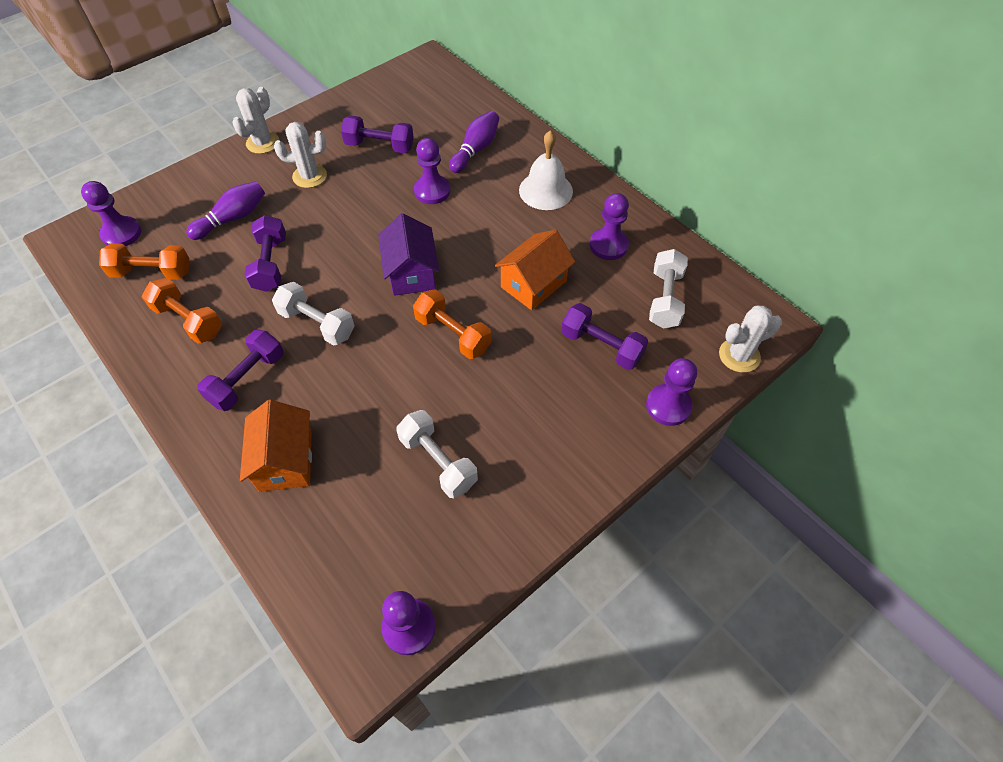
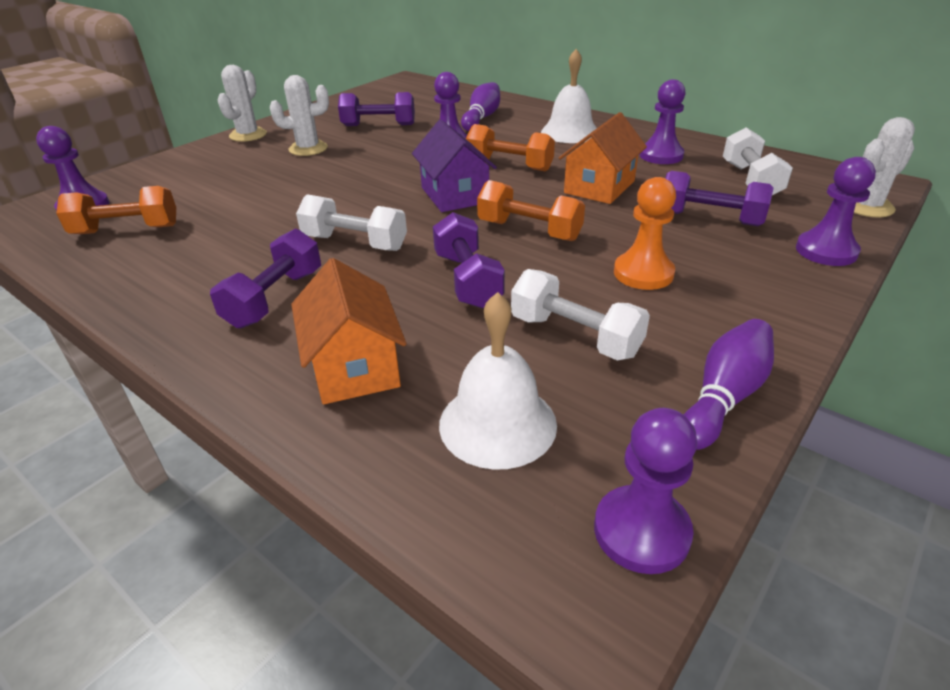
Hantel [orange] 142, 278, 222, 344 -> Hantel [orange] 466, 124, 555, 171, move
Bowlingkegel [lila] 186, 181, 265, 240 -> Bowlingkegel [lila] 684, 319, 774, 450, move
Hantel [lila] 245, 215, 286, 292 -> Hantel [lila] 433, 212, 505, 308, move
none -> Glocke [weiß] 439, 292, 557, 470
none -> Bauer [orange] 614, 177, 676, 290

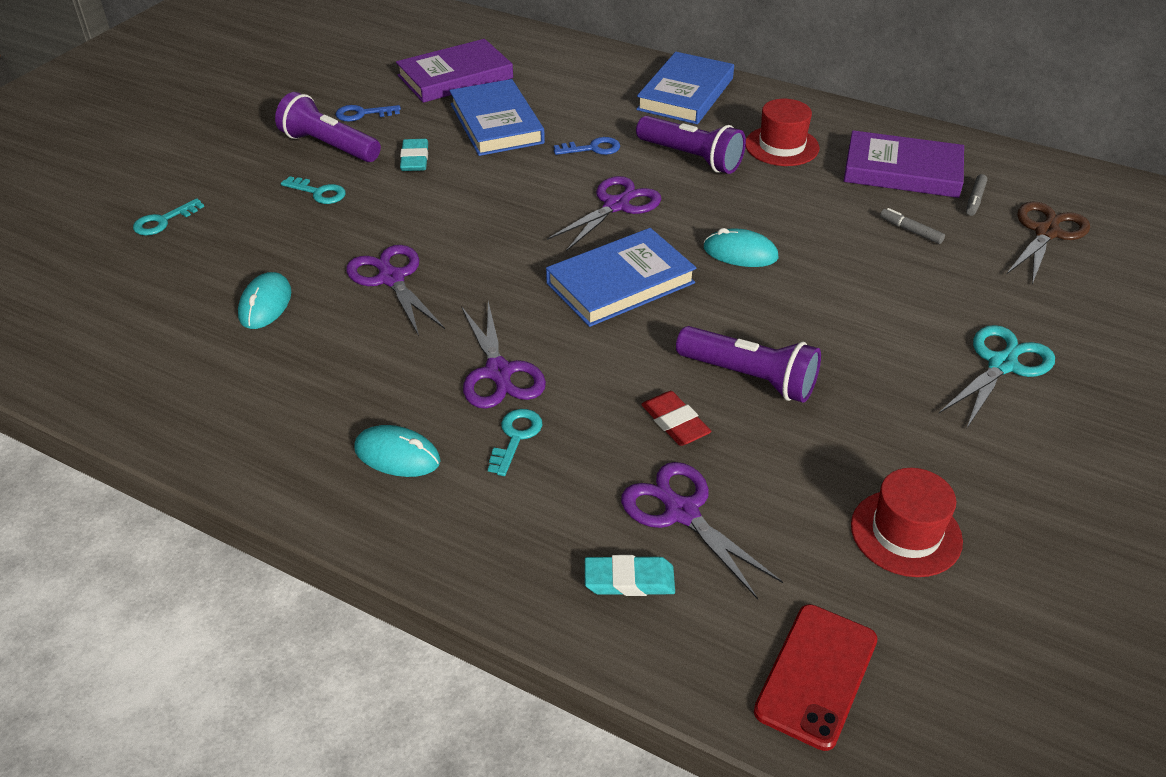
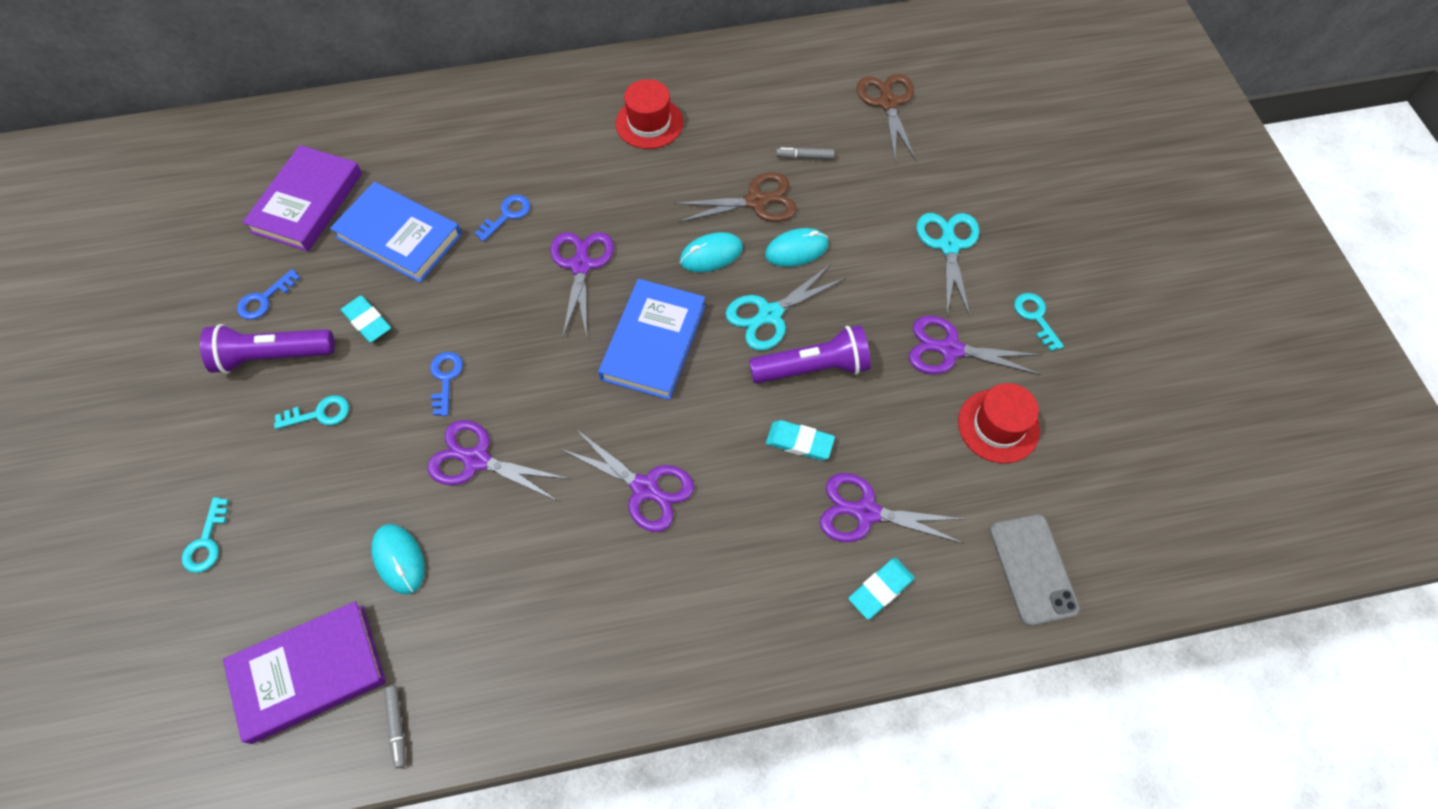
Computermaus [türkis] 354, 425, 441, 477 -> Computermaus [türkis] 765, 228, 829, 267, move
Schlüssel [türkis] 488, 409, 542, 476 -> Schlüssel [türkis] 1014, 293, 1064, 351, move
Buch [blau] 636, 52, 734, 124 -> none
Taschenlampe [lila] 636, 116, 746, 174 -> none
Radiergummi [rot] 641, 391, 711, 446 -> Radiergummi [türkis] 766, 420, 835, 460
Handy [rot] 754, 604, 878, 751 -> Handy [grau] 990, 514, 1080, 626
Buch [lila] 844, 130, 964, 198 -> Buch [lila] 223, 601, 386, 744, move
Filzstift [grau] 966, 174, 987, 216 -> Filzstift [grau] 384, 686, 406, 769, move
none -> Schlüssel [blau] 430, 352, 463, 416
none -> Schere [braun] 674, 172, 797, 223
none -> Schere [türkis] 725, 263, 846, 351
none -> Schere [lila] 909, 316, 1042, 375

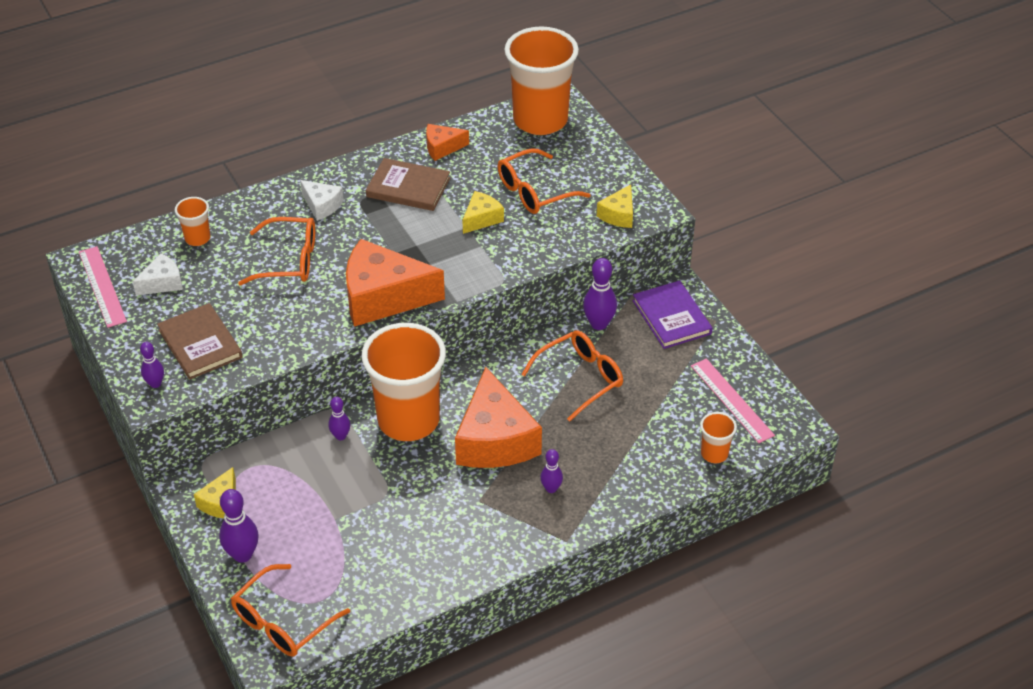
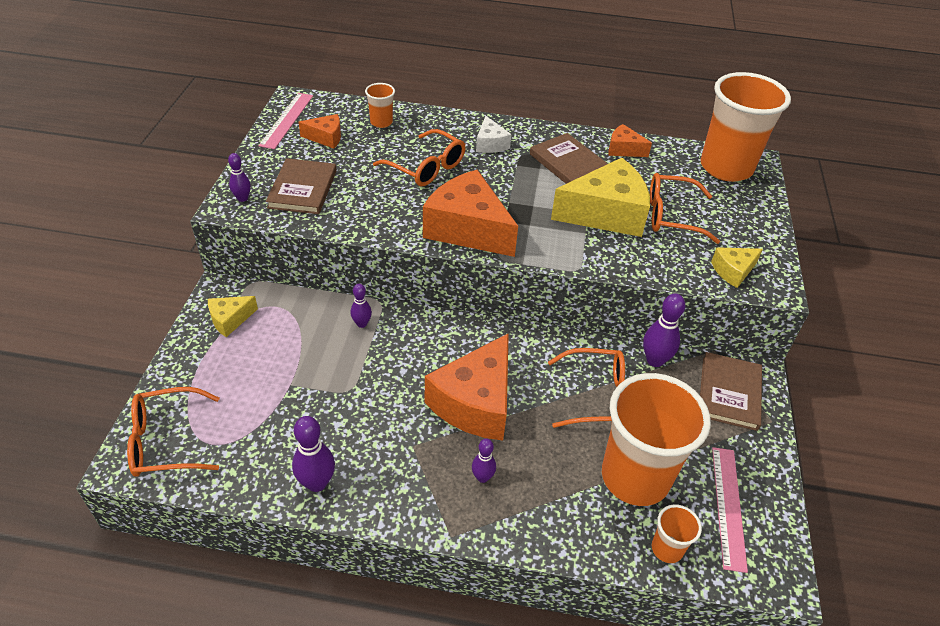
Käse [weiß] 132, 253, 183, 295 -> Käse [orange] 299, 114, 341, 149
Bowlingkegel [lila] 219, 489, 259, 563 -> Bowlingkegel [lila] 292, 416, 335, 492, move
Becher [orange] 361, 323, 446, 441 -> Becher [orange] 602, 373, 711, 506, move
Käse [gelb] 463, 191, 504, 234 -> Käse [gelb] 551, 158, 650, 237, x2.05
Buch [lila] 632, 280, 712, 349 -> Buch [braun] 700, 352, 762, 431

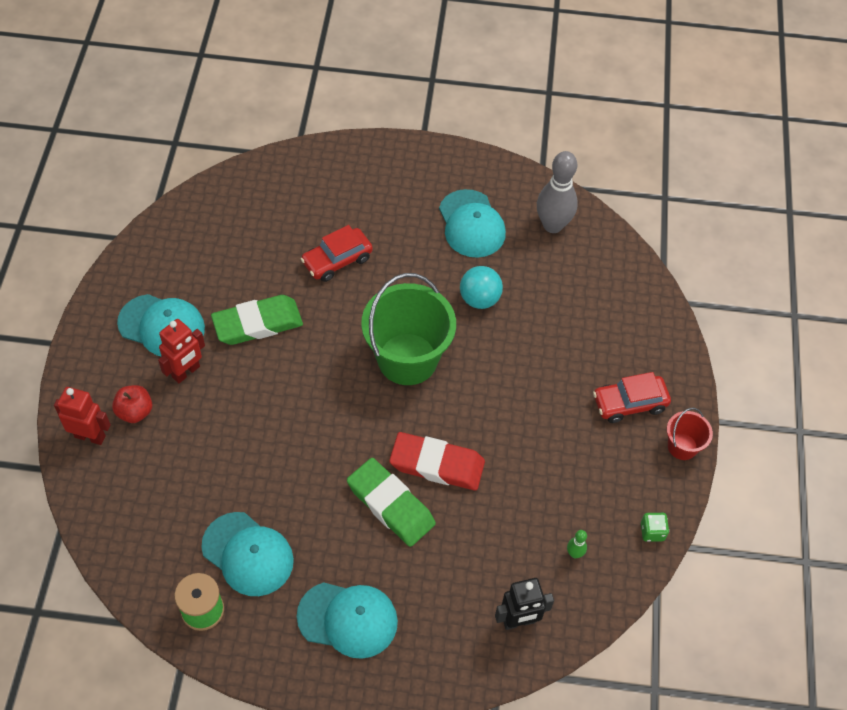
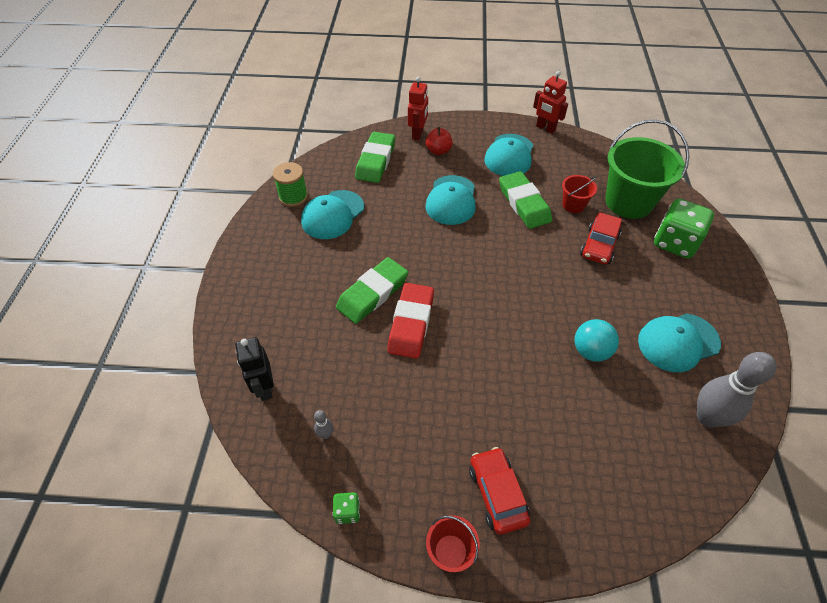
Roboter [rot] 158, 319, 205, 383 -> Roboter [rot] 533, 71, 568, 134, move
Kappe [türkis] 297, 582, 398, 659 -> Kappe [türkis] 426, 175, 476, 225, move
Auto [rot] 301, 225, 373, 282 -> Auto [rot] 580, 212, 622, 264, 120 degrees counterclockwise
Eimer [grün] 362, 273, 456, 385 -> Eimer [grün] 605, 119, 690, 219, move
Bowlingkegel [grün] 567, 530, 587, 558 -> Bowlingkegel [grau] 314, 410, 334, 439
none -> Radiergummi [grün] 355, 132, 395, 183
none -> Eimer [rot] 562, 175, 597, 213
none -> Spielwürfel [grün] 654, 199, 714, 259

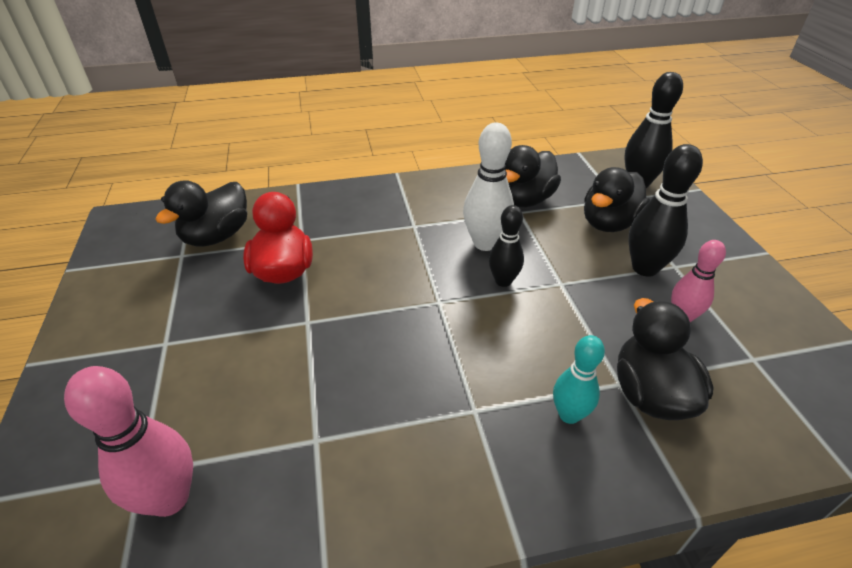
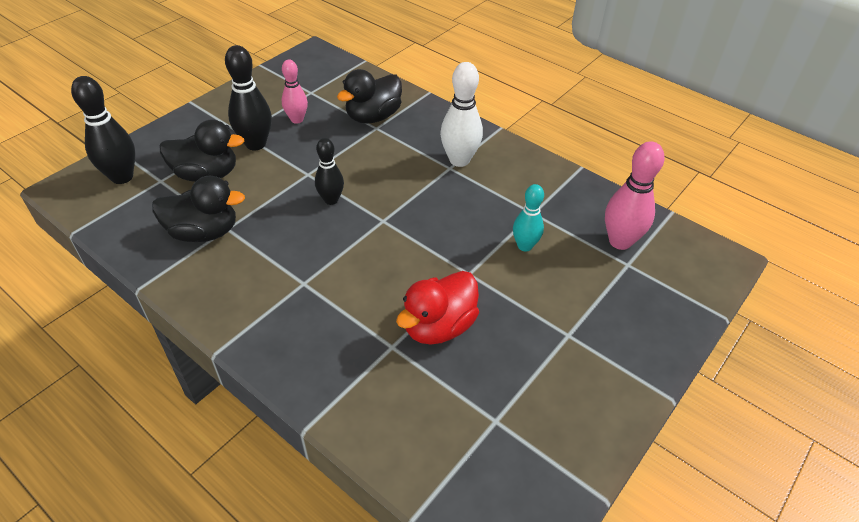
Ente [schwarz] 155, 180, 247, 247 -> none
Bowlingkegel [weiß] 463, 123, 514, 251 -> Bowlingkegel [weiß] 440, 62, 483, 167, move
Bowlingkegel [türkis] 553, 335, 605, 424 -> Bowlingkegel [türkis] 513, 184, 544, 252, move

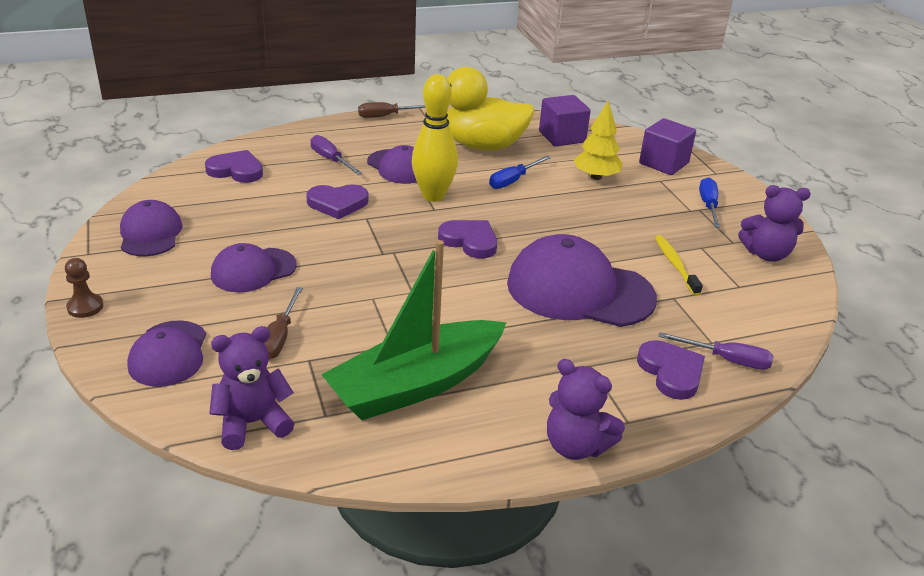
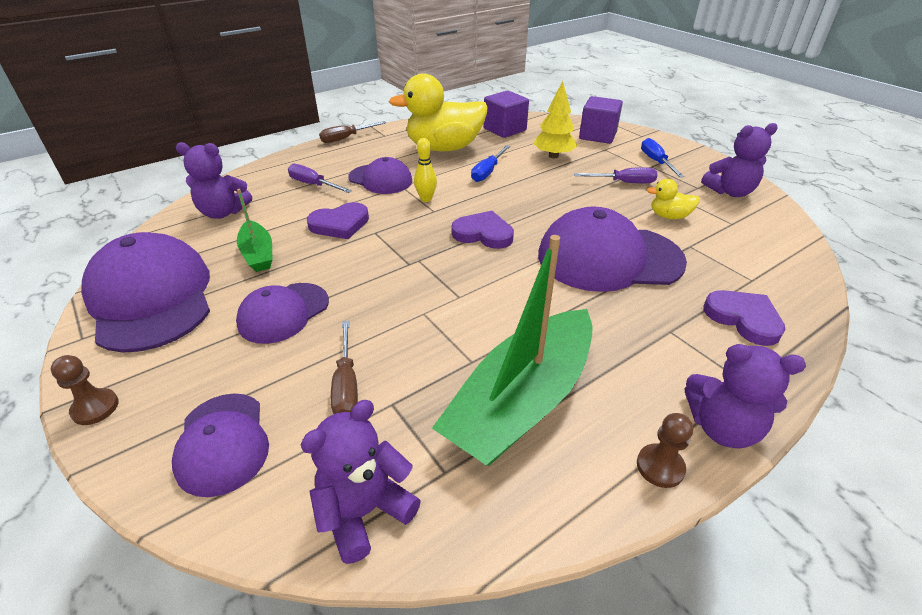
Kappe [lila] 120, 200, 183, 256 -> Kappe [lila] 81, 232, 210, 352, x1.74
Herz [lila] 205, 150, 263, 183 -> Teddybär [lila] 176, 142, 252, 219
Bowlingkegel [gelb] 412, 74, 458, 202 -> Bowlingkegel [gelb] 414, 138, 437, 202, x0.52
Zahnbürste [gelb] 655, 235, 703, 296 -> Ente [gelb] 647, 179, 700, 219
Schraubenzieher [lila] 658, 332, 773, 370 -> Schraubenzieher [lila] 574, 167, 657, 184, move
none -> Boot [grün] 237, 189, 273, 272
none -> Bauer [braun] 637, 413, 693, 488

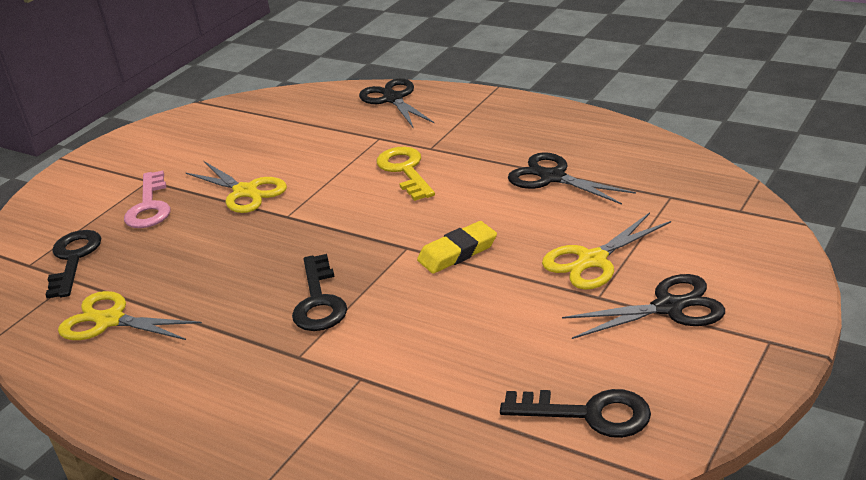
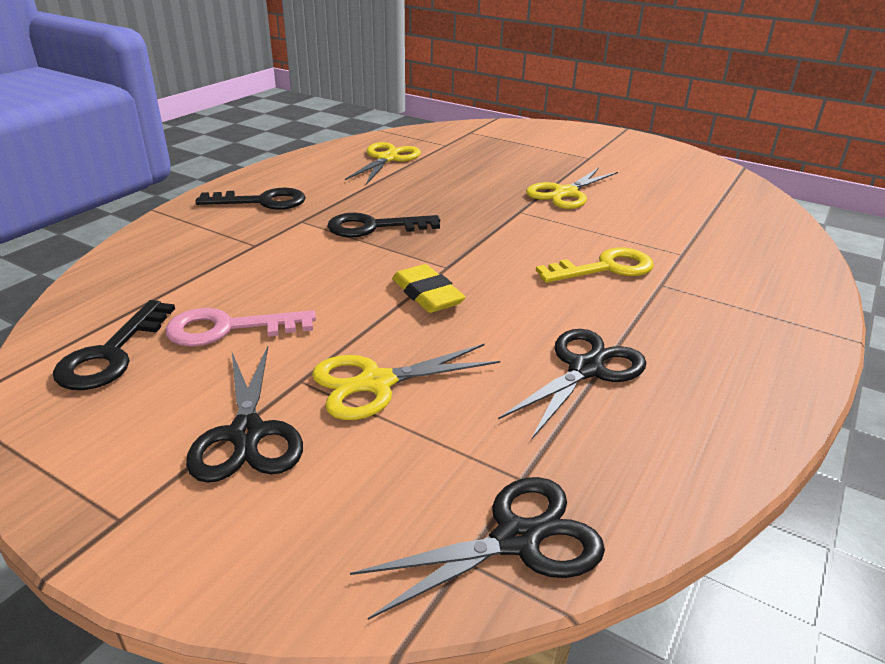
Schlüssel [schwarz] 46, 230, 101, 299 -> Schlüssel [schwarz] 195, 188, 306, 210, move
Schlüssel [rosa] 124, 171, 170, 228 -> Schlüssel [rosa] 165, 308, 316, 347, move
Schere [schwarz] 359, 78, 435, 129 -> Schere [schwarz] 350, 477, 605, 620, move
Schere [gelb] 542, 212, 671, 290 -> Schere [gelb] 312, 343, 500, 420, 75 degrees counterclockwise

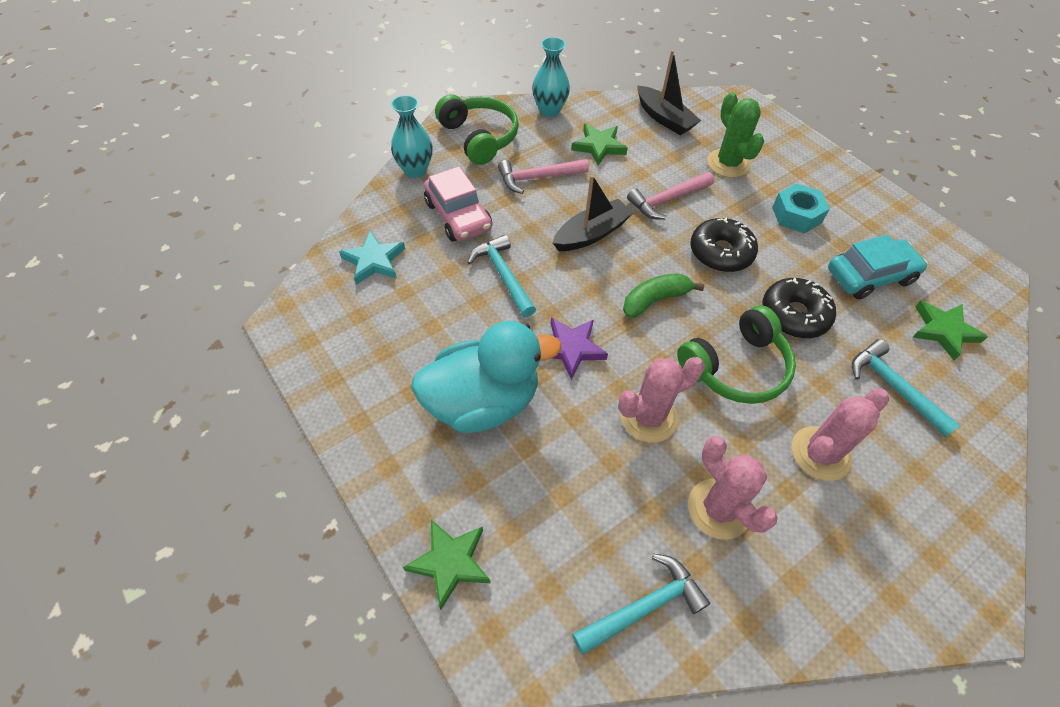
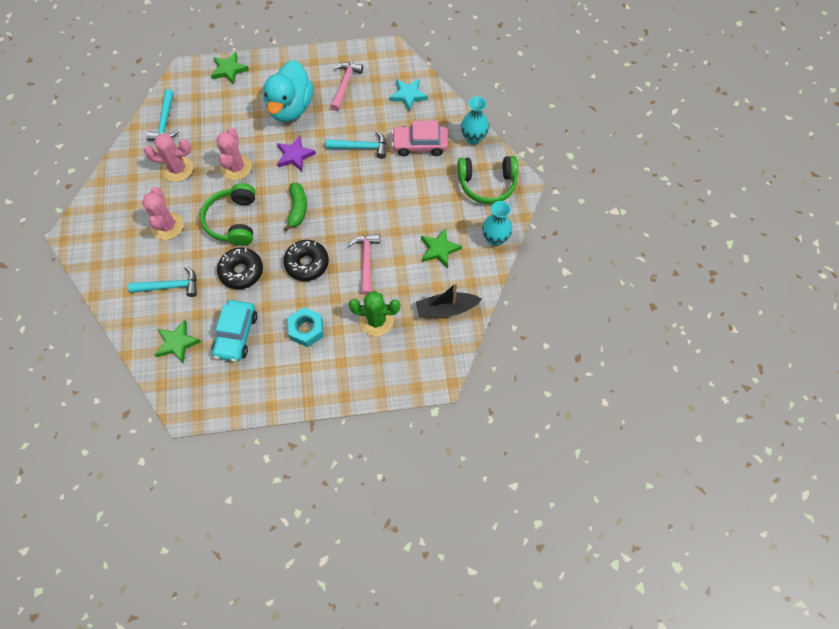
Hammer [rosa] 498, 159, 589, 194 -> Hammer [rosa] 331, 62, 363, 111, move
Boot [schwarz] 553, 175, 633, 251 -> none

